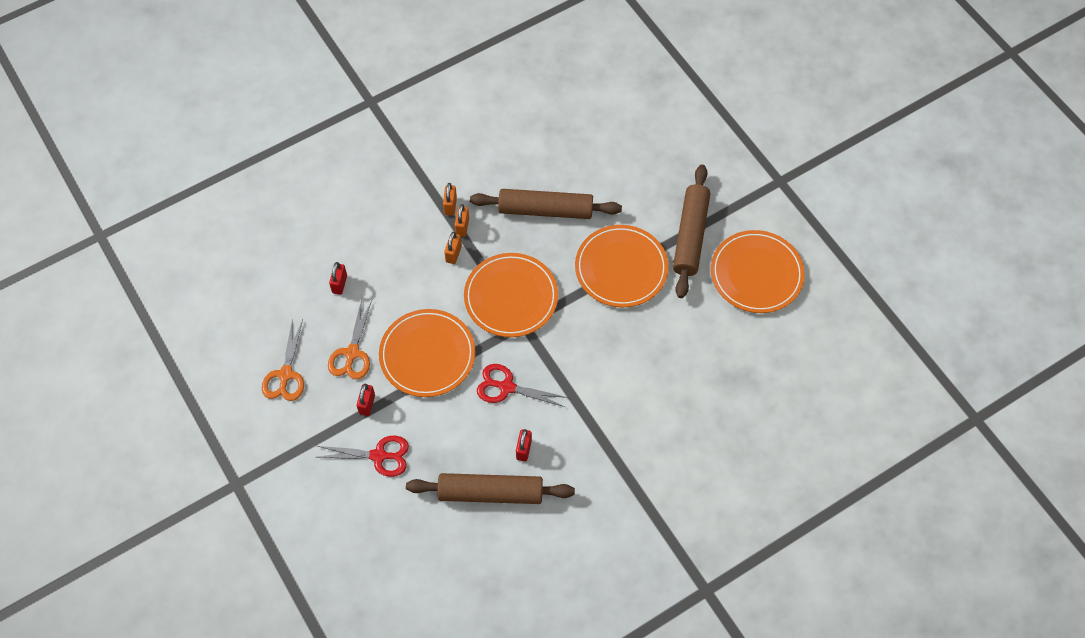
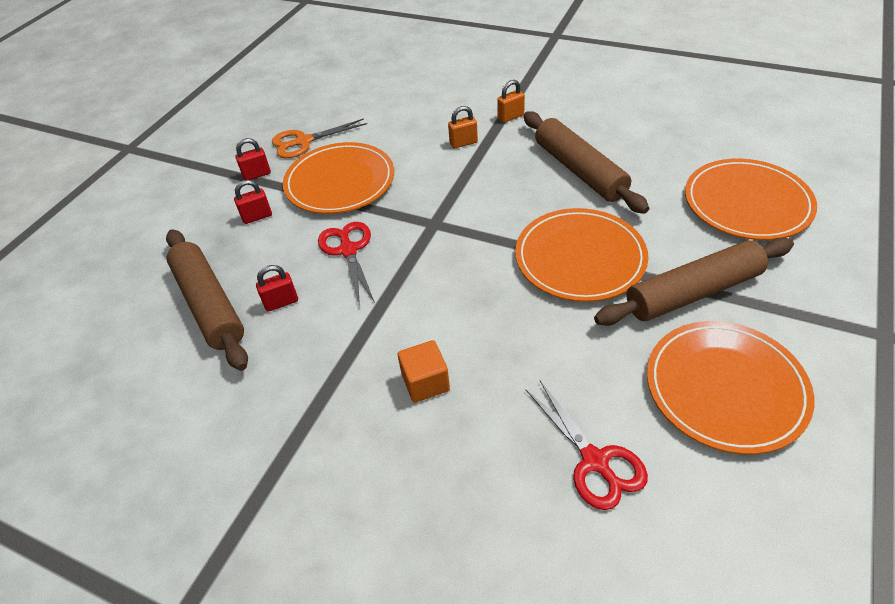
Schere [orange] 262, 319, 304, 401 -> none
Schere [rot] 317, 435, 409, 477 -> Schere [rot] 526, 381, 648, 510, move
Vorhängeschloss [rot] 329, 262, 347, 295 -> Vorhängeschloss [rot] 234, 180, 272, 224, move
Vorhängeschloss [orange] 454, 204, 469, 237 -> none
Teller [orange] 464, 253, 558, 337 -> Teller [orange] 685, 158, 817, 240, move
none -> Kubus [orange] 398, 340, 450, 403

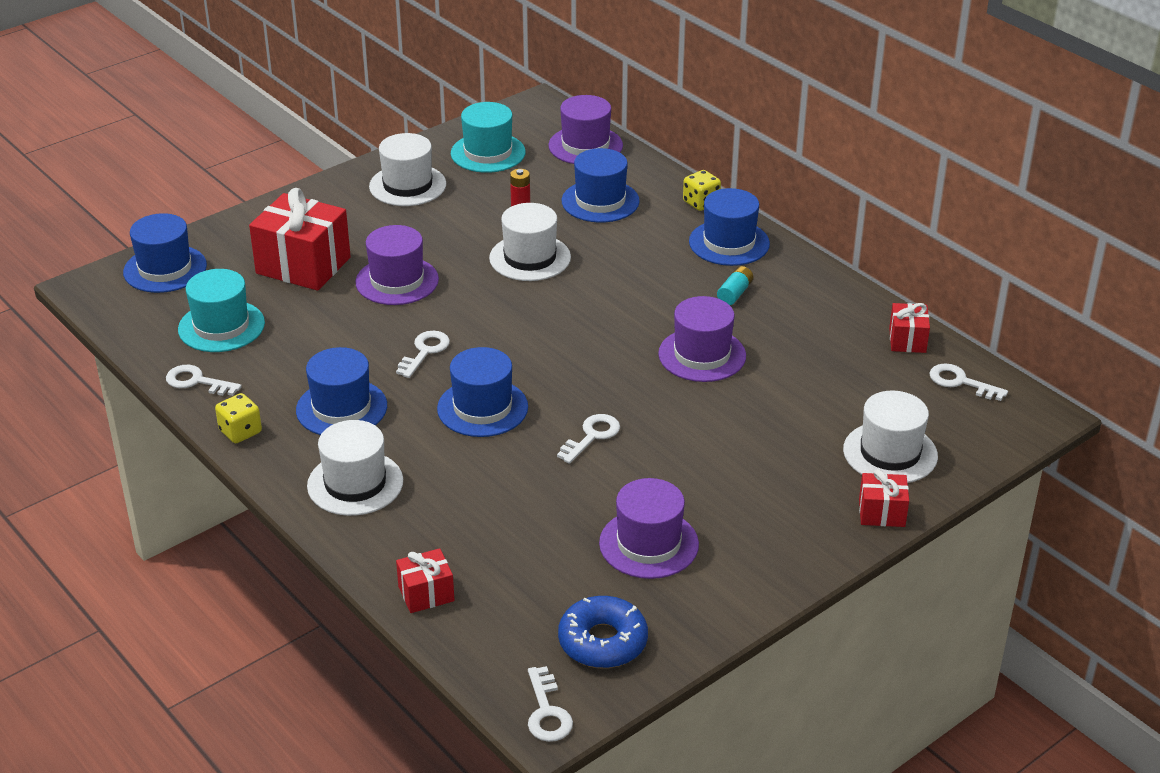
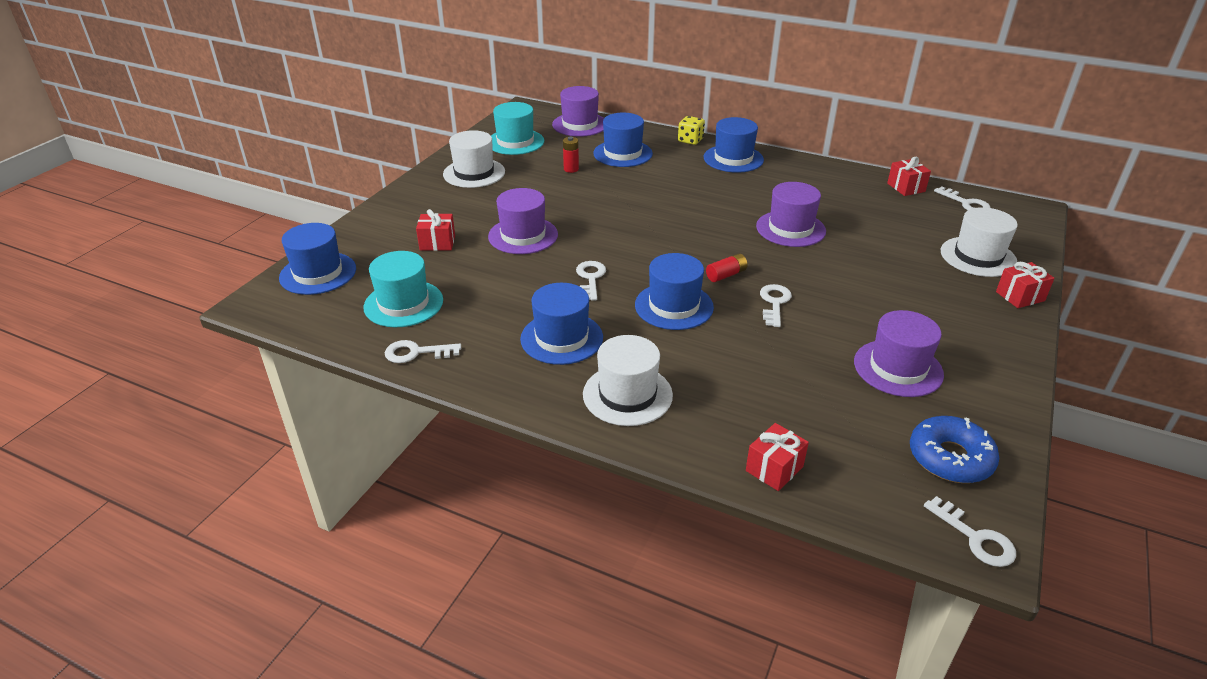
Spielwürfel [gelb] 215, 393, 262, 443 -> none
Geschenk [rot] 249, 188, 351, 291 -> Geschenk [rot] 416, 209, 455, 251, x0.51
Hut [weiß] 489, 203, 571, 281 -> none
Batterie [türkis] 717, 266, 753, 305 -> none
Schlüssel [weiß] 929, 363, 1008, 401 -> Schlüssel [weiß] 934, 186, 990, 210, 135 degrees counterclockwise
none -> Batterie [rot] 706, 253, 747, 282

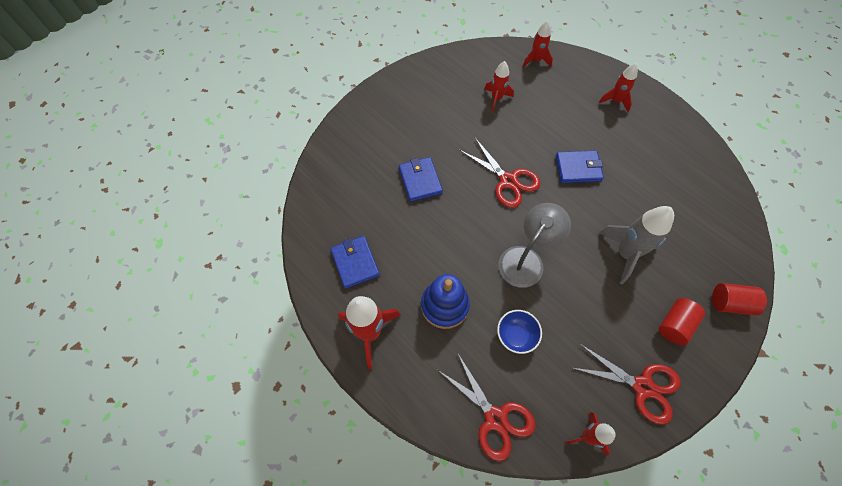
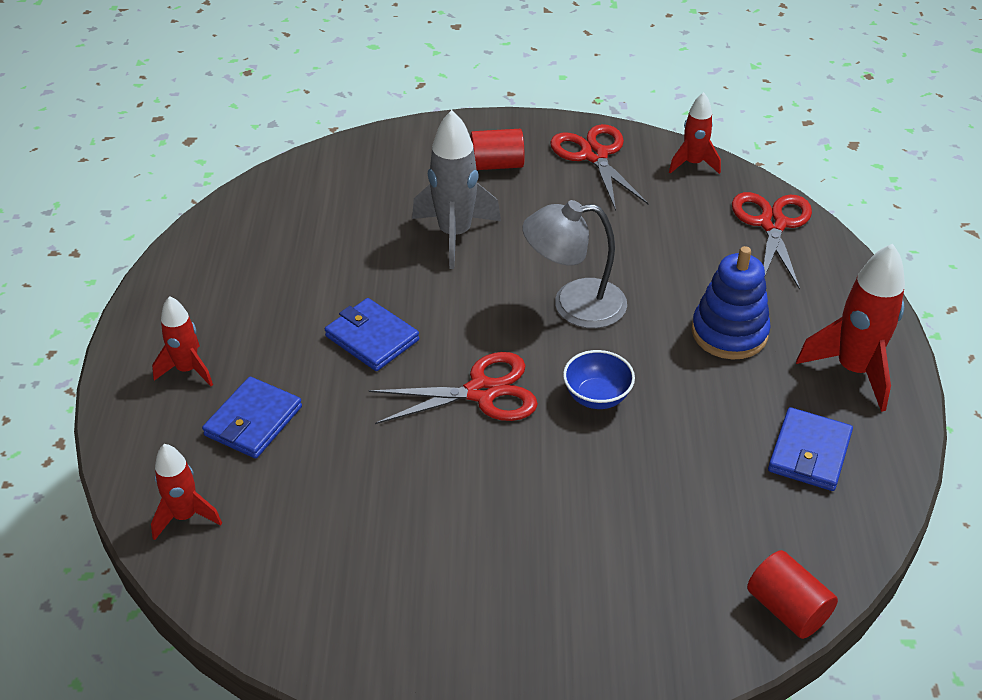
Geldbörse [blau] 399, 157, 443, 202 -> Geldbörse [blau] 202, 377, 302, 458, move
Schere [rot] 459, 138, 541, 208 -> Schere [rot] 369, 352, 538, 424, 75 degrees clockwise
Rakete [rot] 484, 61, 514, 112 -> none
Schüssel [blau] 497, 310, 542, 354 -> Schüssel [blau] 563, 350, 635, 409, move
Vollzylinder [rot] 712, 283, 767, 315 -> Vollzylinder [rot] 747, 550, 838, 639, move

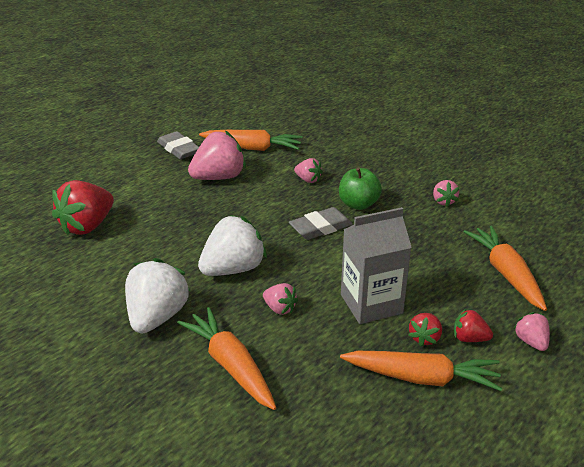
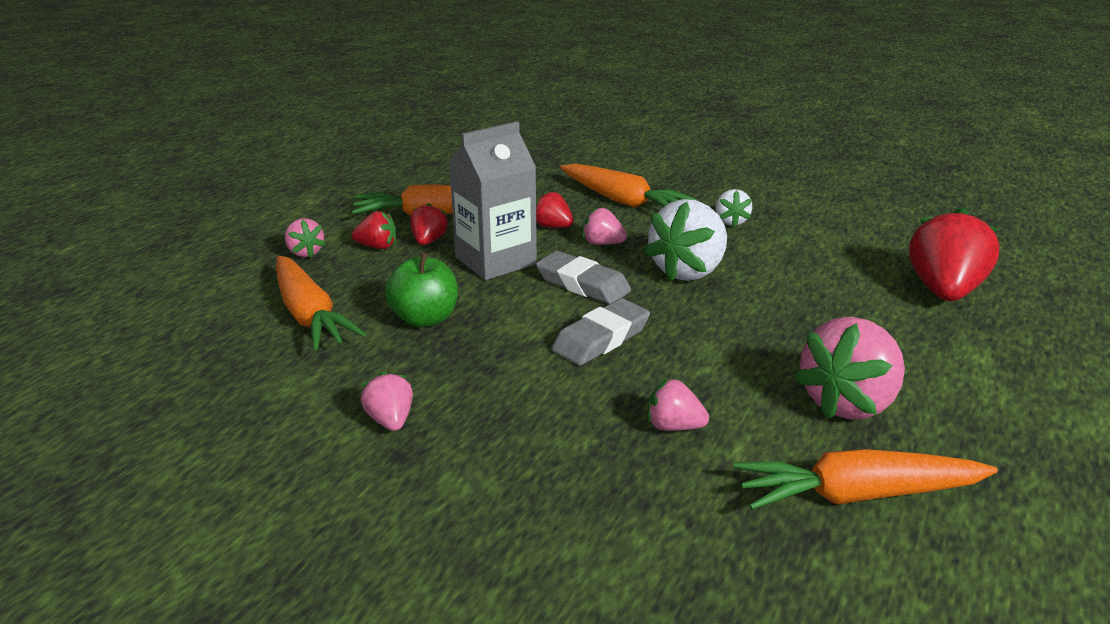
Erdbeere [weiß] 125, 258, 190, 333 -> Erdbeere [weiß] 716, 189, 752, 227, x0.50
Radiergummi [grau] 157, 131, 199, 159 -> Radiergummi [grau] 536, 251, 631, 304, move
Apfel [grün] 339, 167, 382, 210 -> Apfel [grün] 385, 253, 458, 327, move
none -> Erdbeere [rot] 536, 191, 574, 228

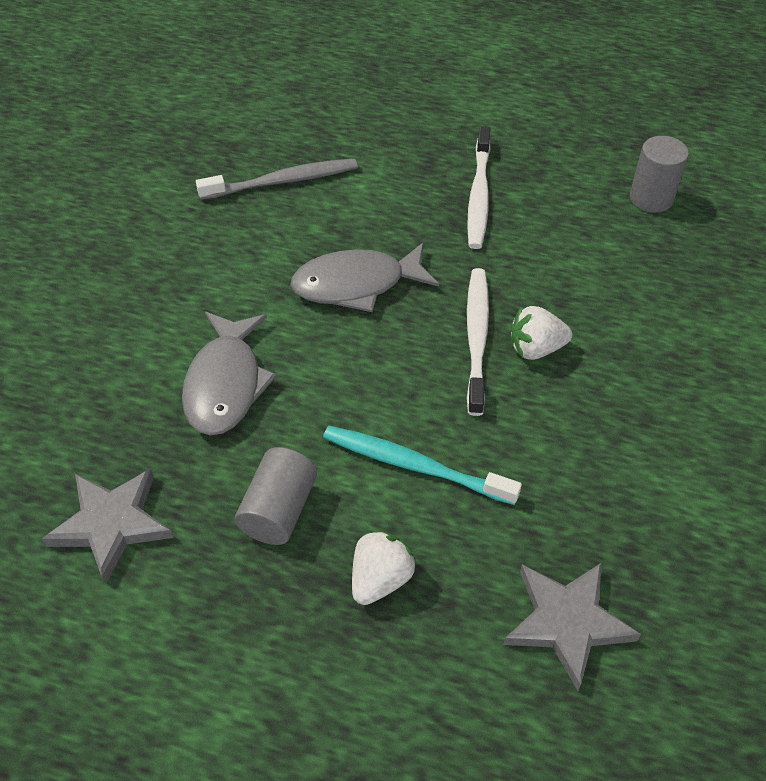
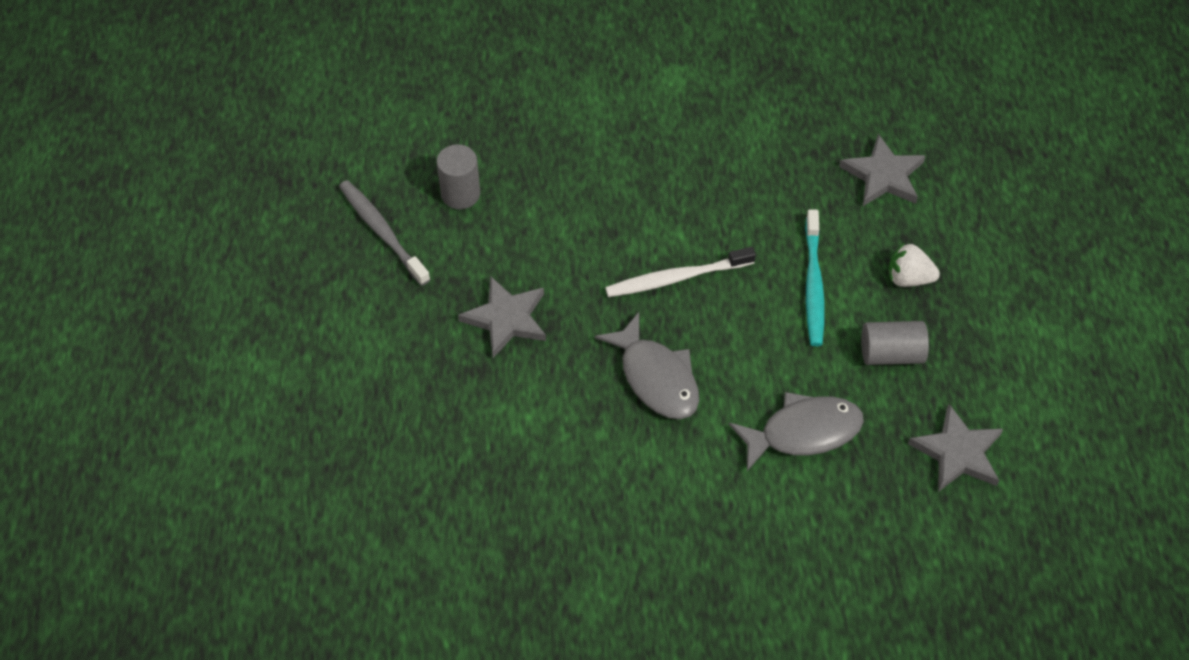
Zahnbürste [grau] 196, 159, 358, 200 -> Zahnbürste [grau] 339, 180, 431, 286, move
Zahnbürste [weiß] 467, 126, 490, 249 -> Stern [grau] 458, 276, 546, 358
Erdbeere [weiß] 511, 306, 572, 360 -> none

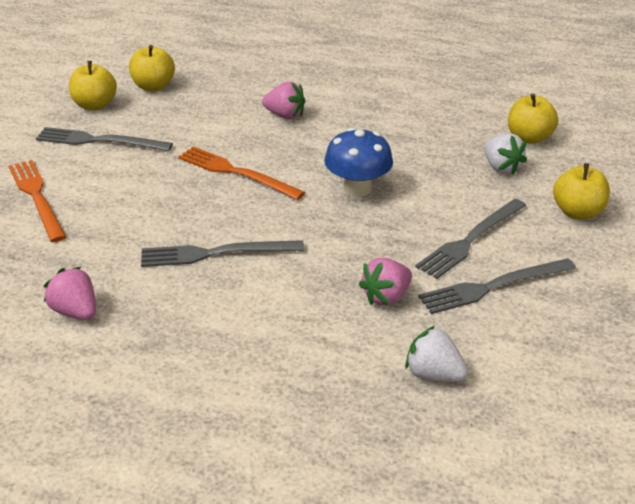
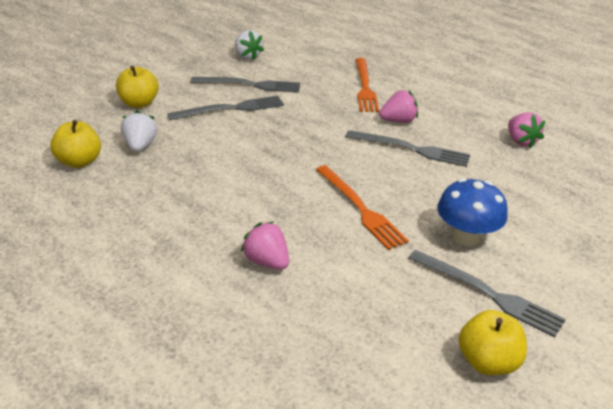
Gabel [orange] 9, 160, 66, 242 -> Gabel [orange] 355, 58, 379, 112, move
Apfel [gelb] 129, 45, 175, 91 -> none
Pilz [blau] 324, 128, 393, 197 -> Pilz [blau] 437, 178, 508, 246, move
Erdbeere [rosa] 359, 258, 412, 306 -> Erdbeere [rosa] 379, 90, 418, 123, move
Erdbeere [weiß] 405, 326, 468, 382 -> Erdbeere [weiß] 235, 30, 264, 60, move

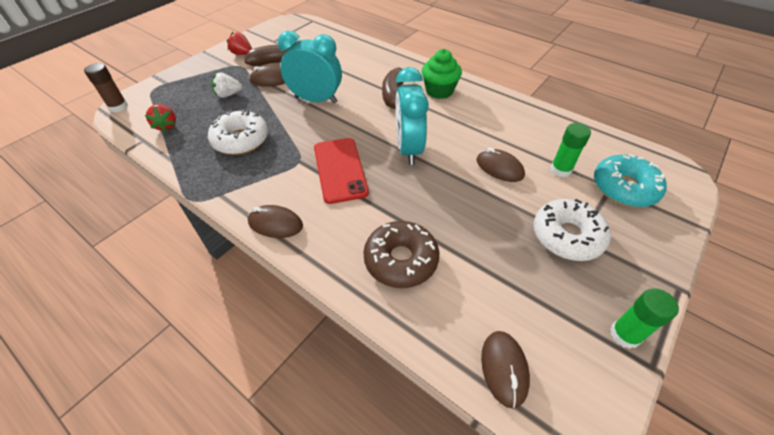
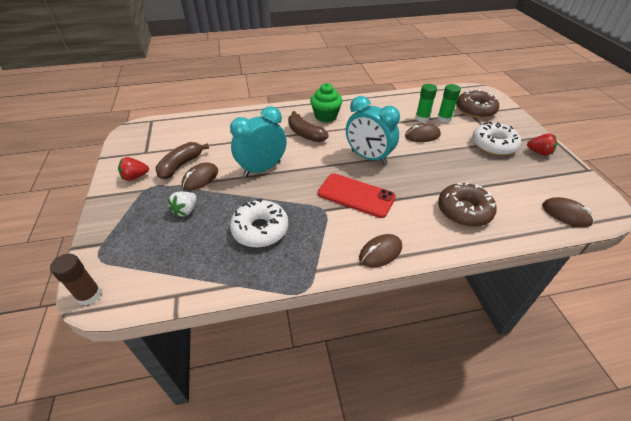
Erdbeere [rot] 145, 104, 176, 132 -> Erdbeere [rot] 527, 133, 557, 156, move
Donut [türkis] 594, 154, 667, 207 -> Donut [braun] 456, 89, 499, 118
Klebestift [grün] 610, 288, 679, 349 -> Klebestift [grün] 416, 84, 437, 122, move

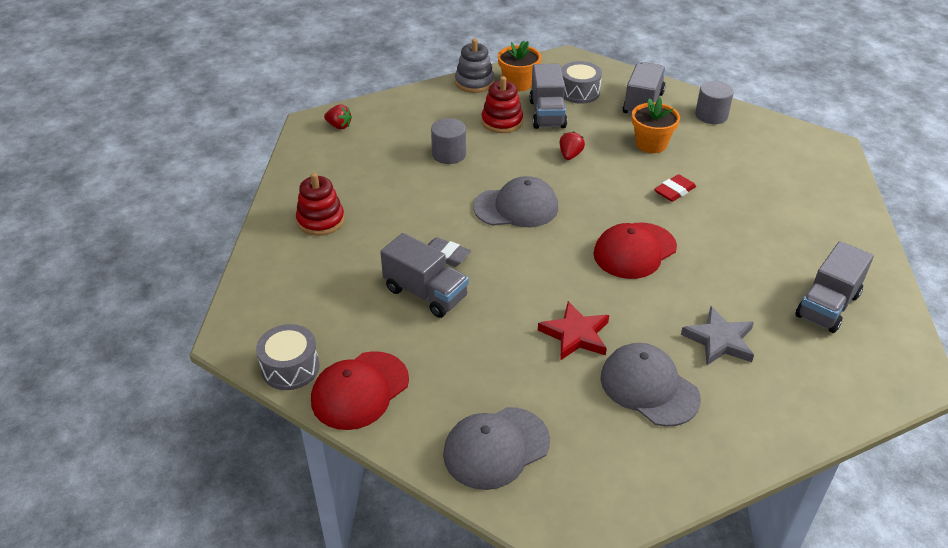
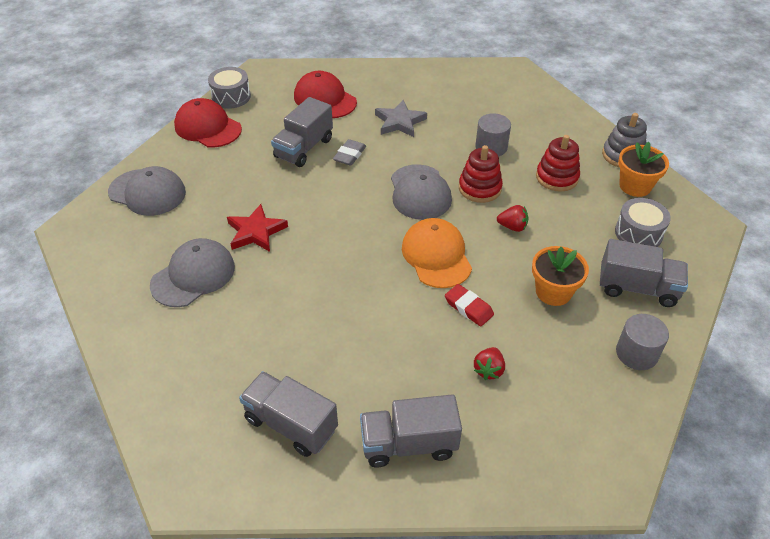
Stapelspielzeug [rot] 296, 173, 345, 236 -> Stapelspielzeug [rot] 459, 145, 503, 203, move
Erdbeere [rot] 324, 105, 352, 129 -> Erdbeere [rot] 474, 347, 505, 380, move
Kappe [grau] 443, 407, 550, 490 -> Kappe [grau] 108, 166, 186, 216, 150 degrees clockwise
Lastwagen [grau] 529, 64, 567, 129 -> Lastwagen [grau] 360, 394, 462, 468, move
Kappe [rot] 593, 222, 677, 279 -> Kappe [rot] 294, 71, 357, 118, move
Stern [grau] 681, 306, 754, 365 -> Stern [grau] 375, 100, 427, 137, move
none -> Kappe [orange] 402, 218, 472, 288

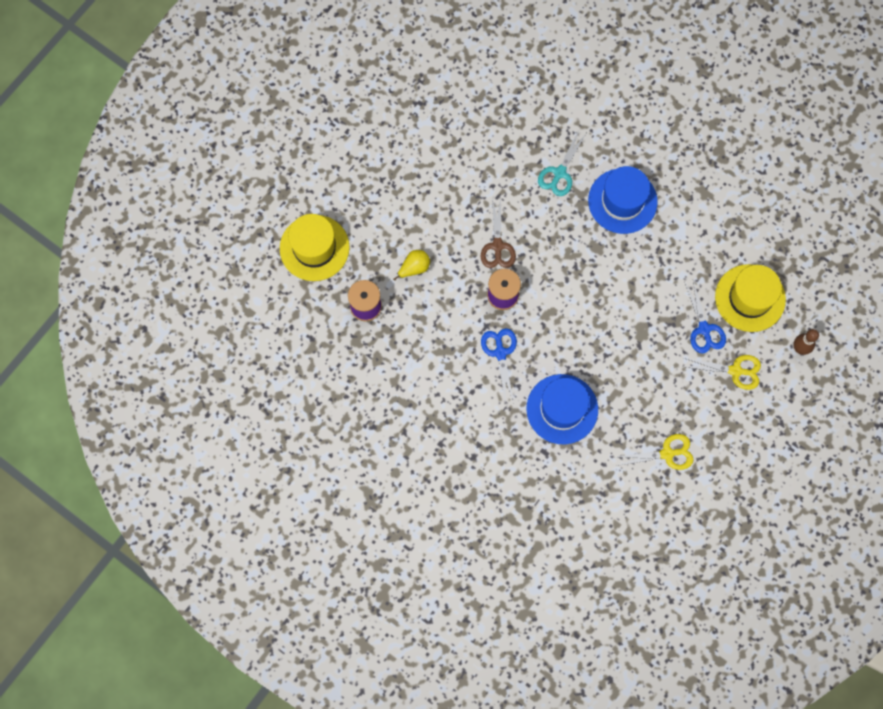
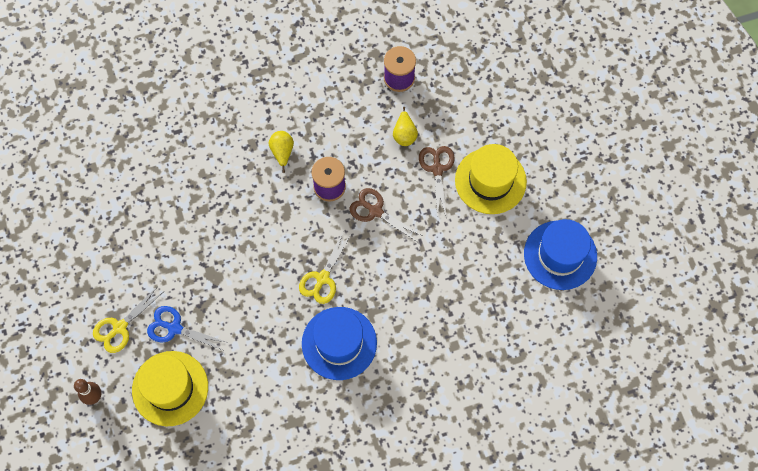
Hut [gelb] 280, 214, 350, 281 -> Hut [gelb] 455, 144, 527, 214, move
Schere [blau] 481, 328, 517, 402 -> Birne [gelb] 268, 131, 294, 173
Hut [blau] 526, 374, 598, 444 -> Hut [blau] 524, 219, 597, 290, move
Schere [türkis] 538, 130, 586, 196 -> none
Schere [gelb] 617, 434, 694, 470 -> Schere [gelb] 299, 230, 352, 304, move
none -> Schere [braun] 419, 146, 455, 218

